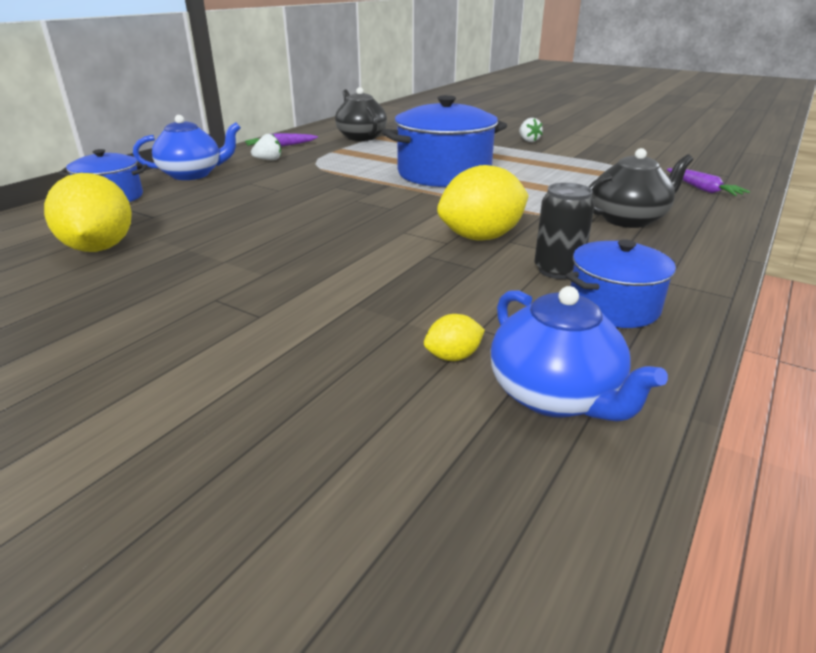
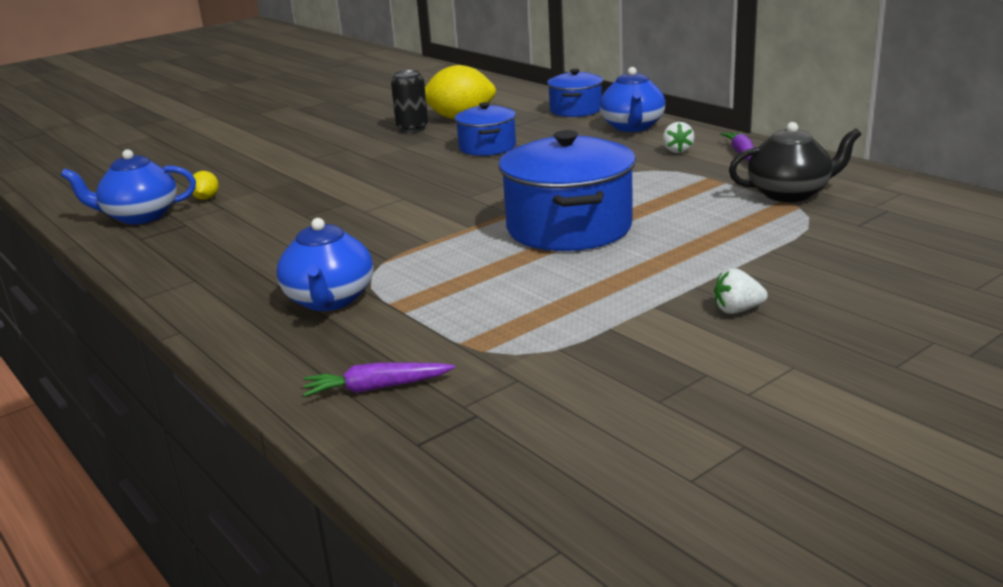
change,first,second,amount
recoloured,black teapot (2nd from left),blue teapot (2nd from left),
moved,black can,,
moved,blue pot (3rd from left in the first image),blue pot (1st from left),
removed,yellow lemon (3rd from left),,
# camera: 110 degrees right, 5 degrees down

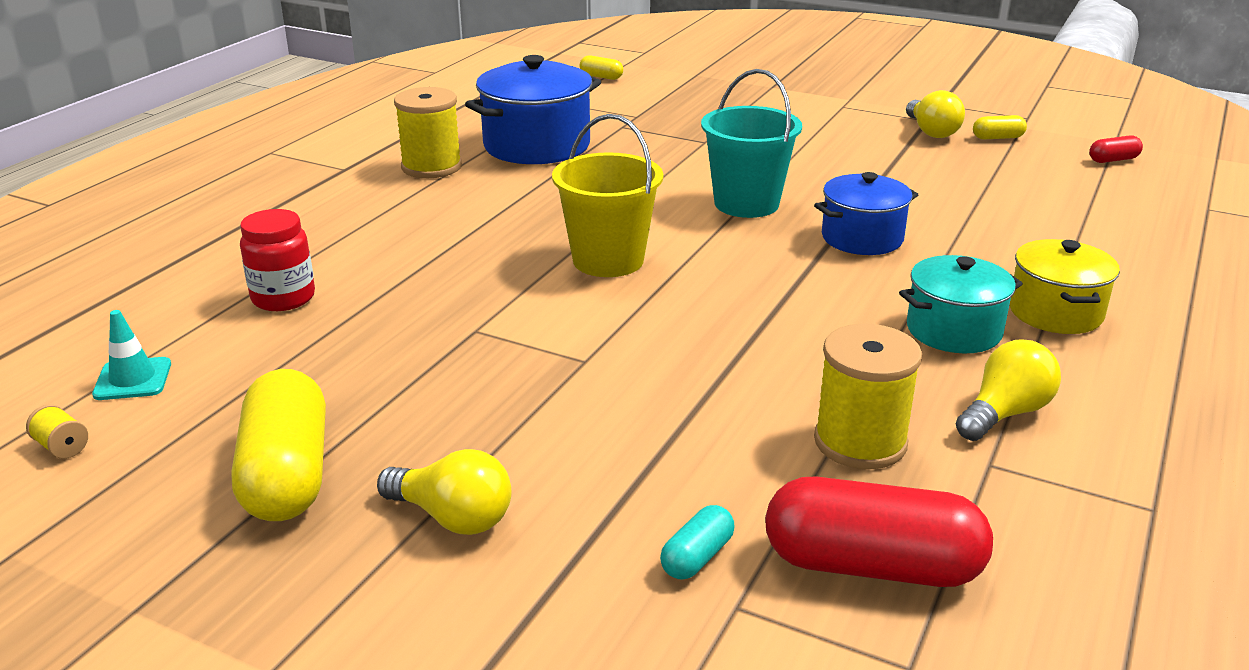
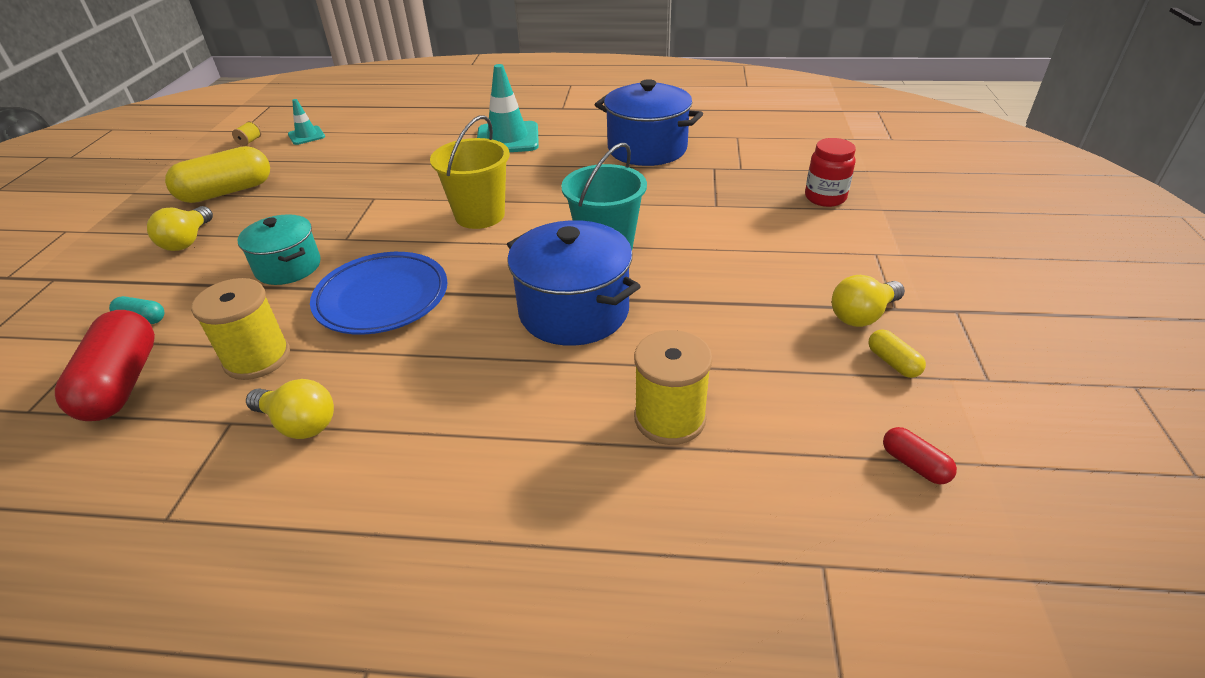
change,first,second,amount
moved,turquoise pot,,
added,,blue plate,
added,,turquoise traffic cone (2nd from left),
resized,blue pot (2nd from left in the first image),blue pot (1st from left),x1.56
moved,yellow spool (2nd from left in the first image),yellow spool (3rd from left),
moved,red jar,,
removed,yellow capsule (2nd from left),,
removed,yellow pot,,
# camera: 70 degrees right, 10 degrees up

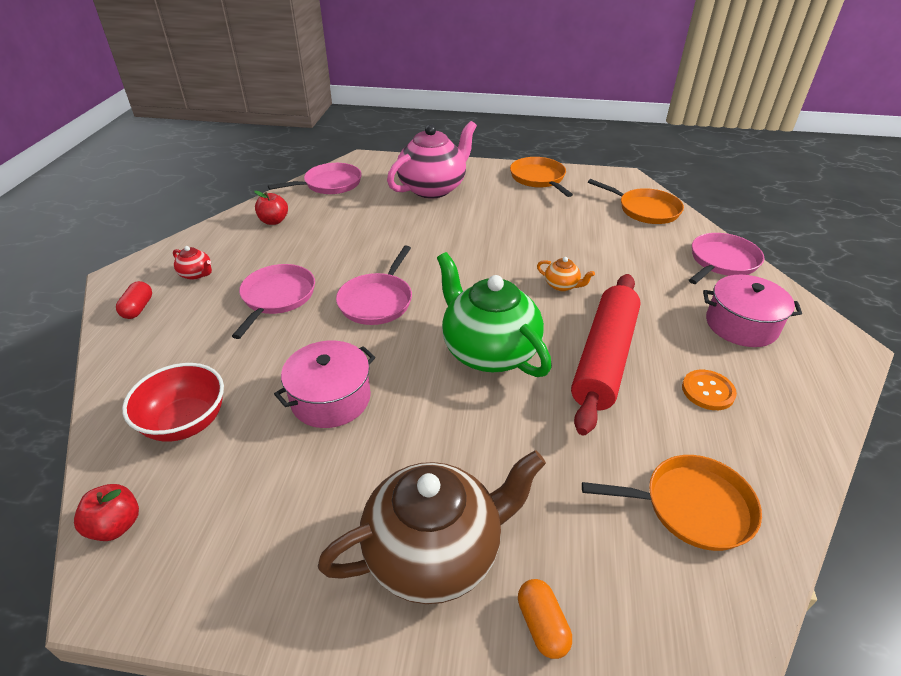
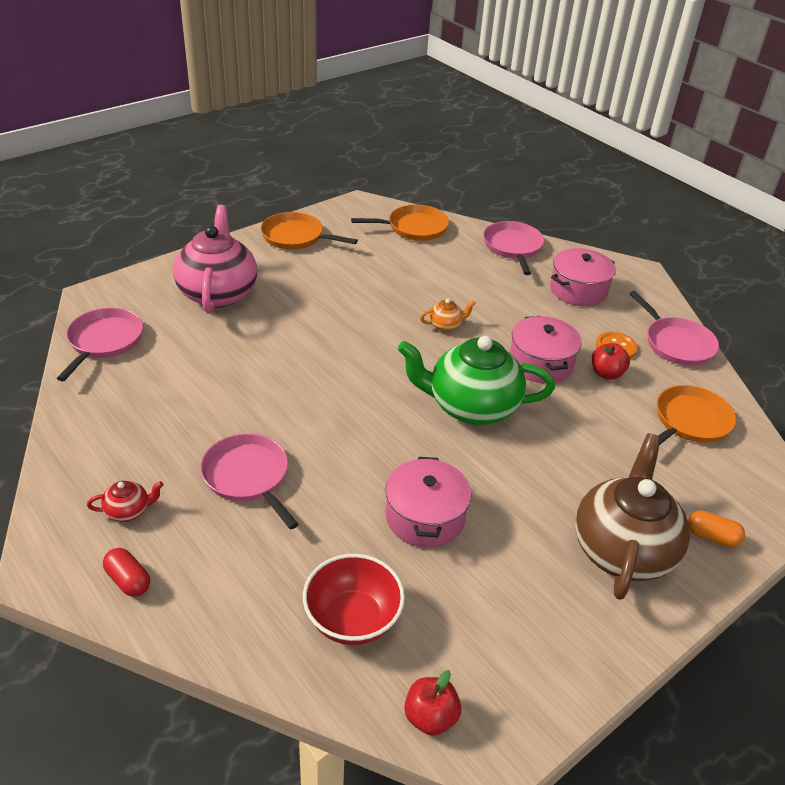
change,first,second,amount
replaced,red rolling pin,pink pot (2nd from left),
moved,red apple (2nd from left),,
moved,pink pan (3rd from left in the first image),pink pan (4th from left),
# camera: 50 degrees left, 0 degrees up

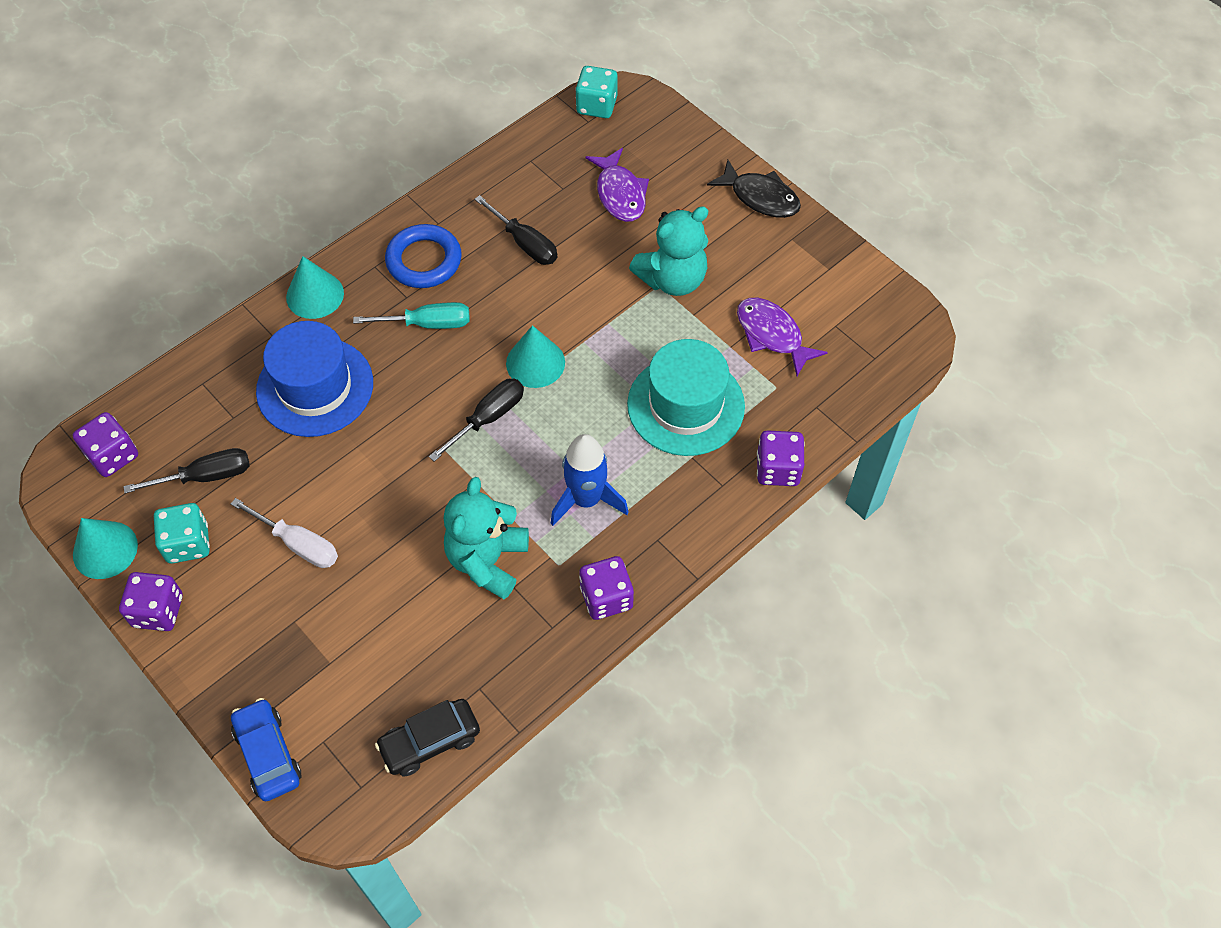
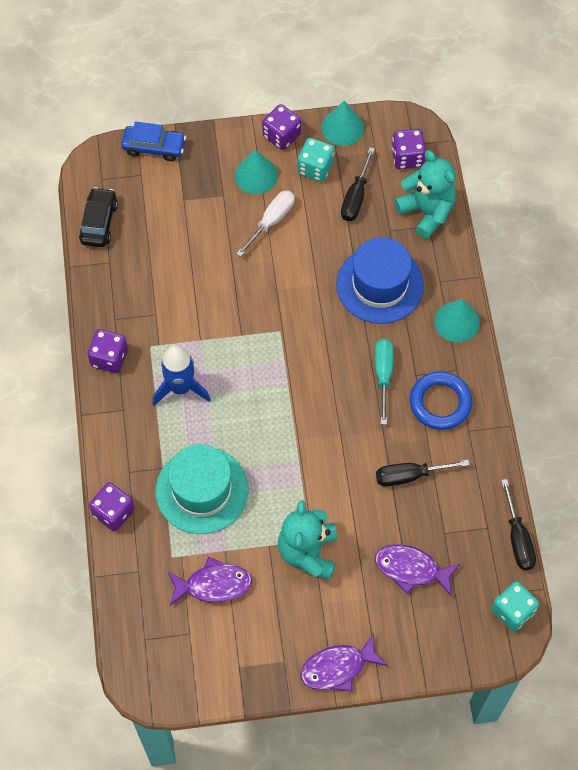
change,first,second,amount
moved,turquoise cone (3rd from left in the first image),turquoise cone (1st from left),
turned,white screwdriver,,150 degrees clockwise
recoloured,black fish,purple fish (2nd from left),
turned,turquoise screwdriver,,150 degrees clockwise
moved,turquoise teddy bear (1st from left in the first image),turquoise teddy bear (2nd from left),
moved,black screwdriver (2nd from left in the first image),black screwdriver (3rd from left),
# camera: 125 degrees right, 5 degrees up

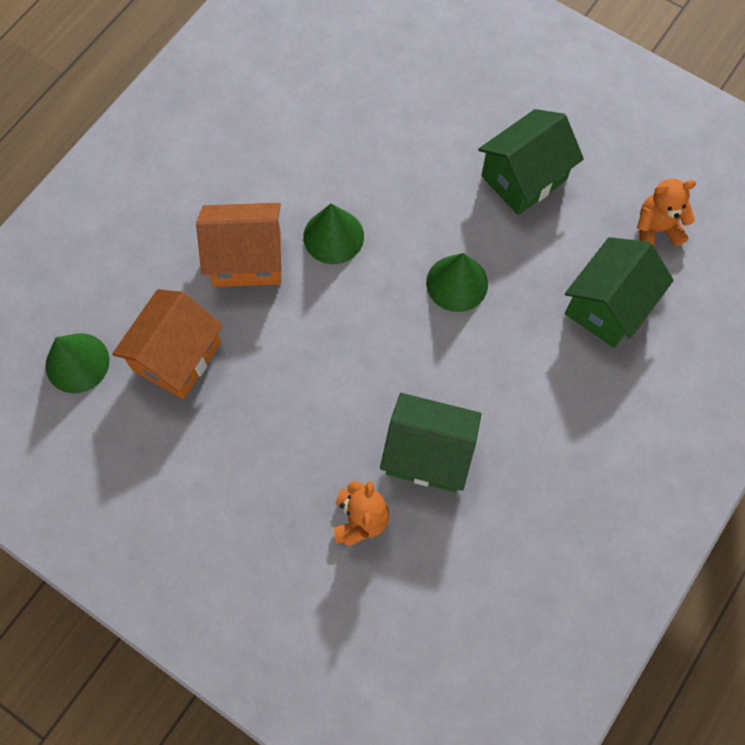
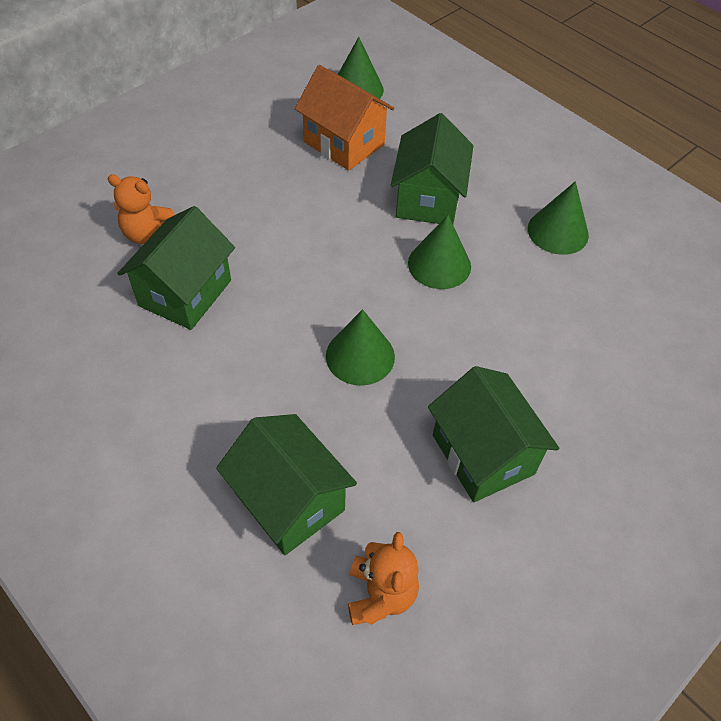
change,first,second,amount
recoloured,orange house (2nd from left),green house (3rd from left),
added,,green cone (4th from left),
# camera: 100 degrees right, 15 degrees down

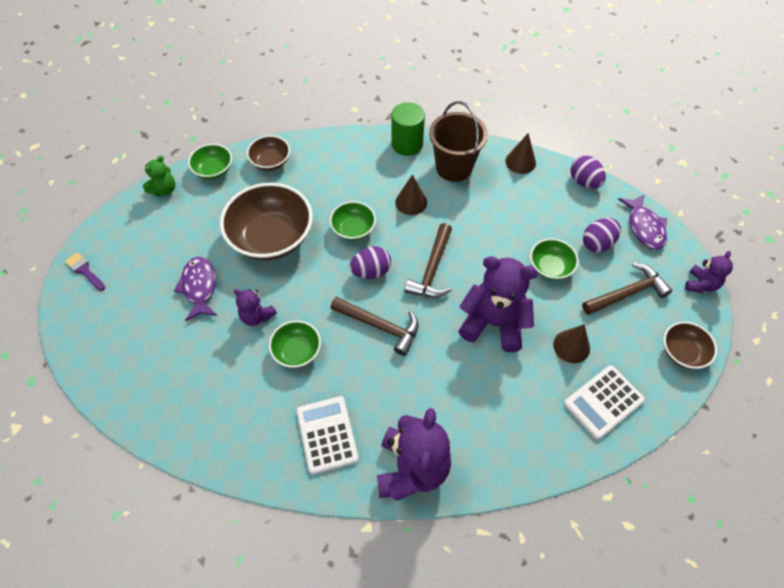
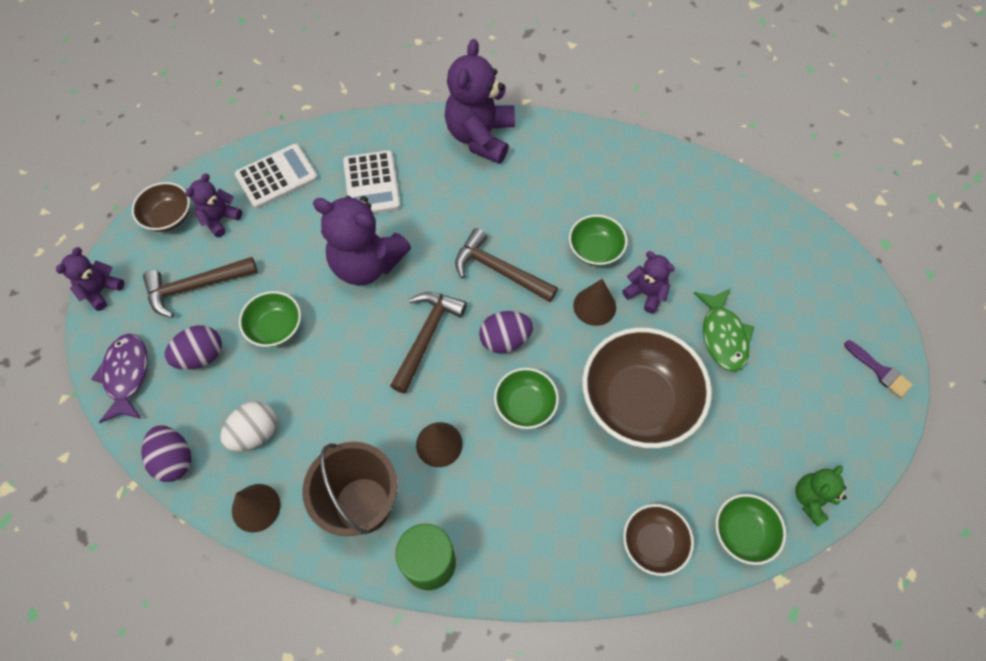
change,first,second,amount
added,,purple teddy bear (2nd from left),
added,,white egg,
moved,white calculator (1st from left in the first image),white calculator (2nd from left),
moved,brown cone (3rd from left),,
recoloured,purple fish (1st from left),green fish,
# camera: 175 degrees left, 5 degrees up

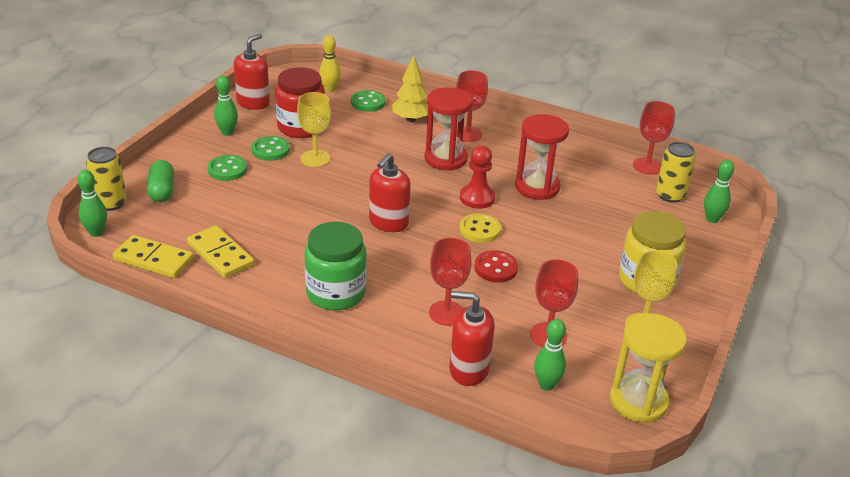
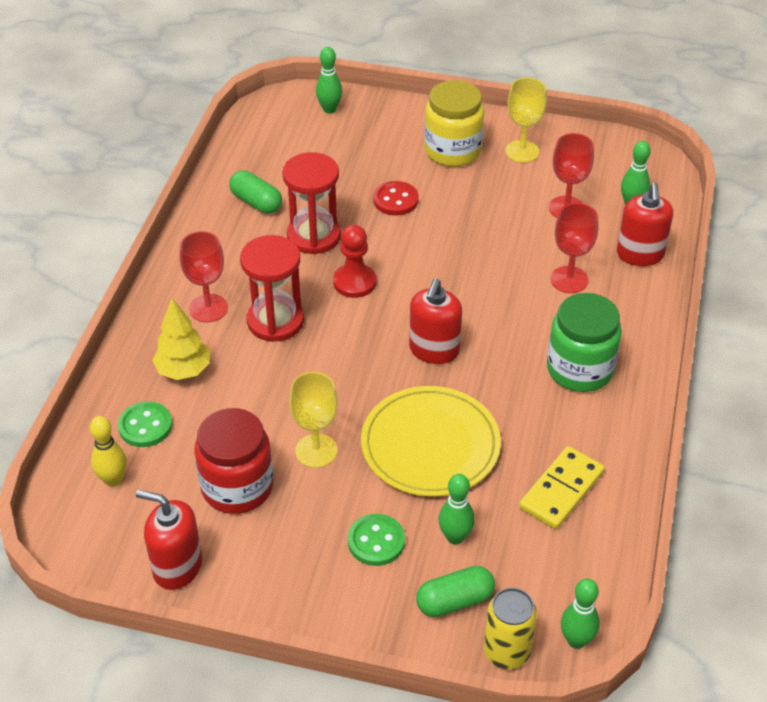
change,first,second,amount
added,,green capsule (1st from left),
added,,yellow plate,
moved,red button,,
turned,red soap dispenser (2nd from left),,90 degrees clockwise
moved,green bowling pin (2nd from left),,
removed,yellow domino (1st from left),,
removed,green button (2nd from left),,
removed,yellow button,,
removed,yellow hourglass,,
removed,red goblet (4th from left),,
removed,yellow can (2nd from left),,
# camera: 100 degrees left, 10 degrees up

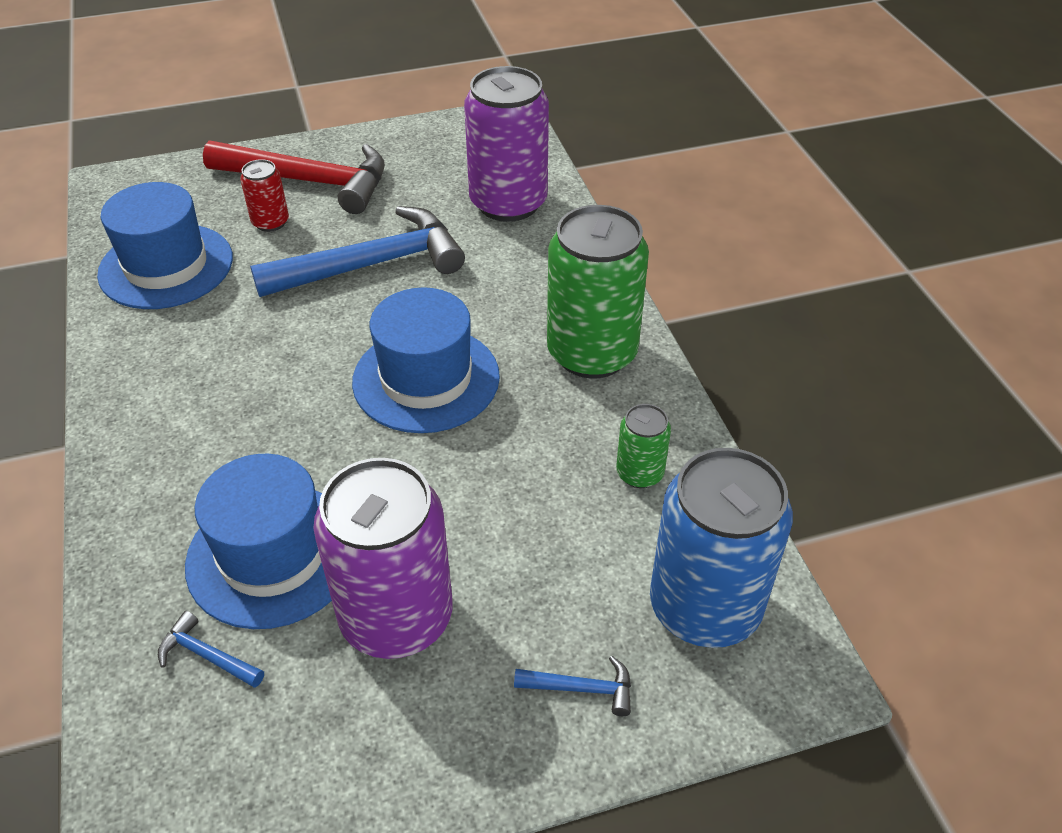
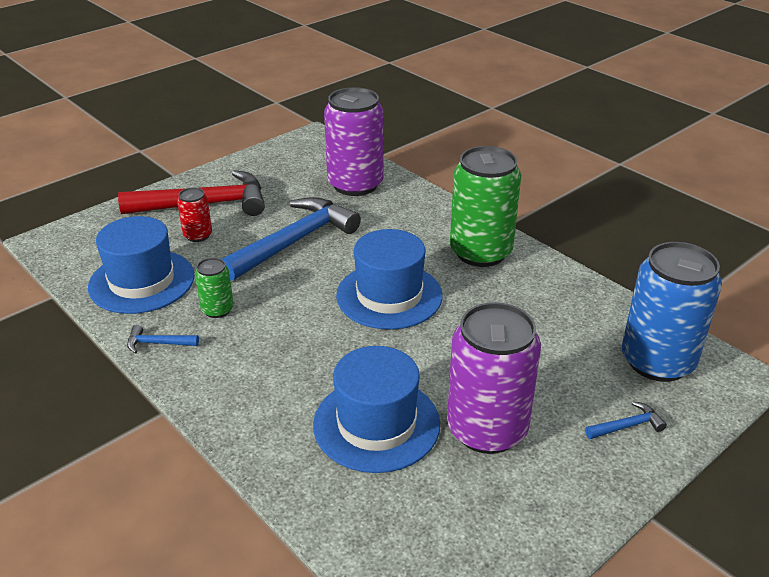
change,first,second,amount
moved,blue hammer (1st from left),,
moved,green can (2nd from left in the first image),green can (1st from left),
# camera: 25 degrees left, 10 degrees down

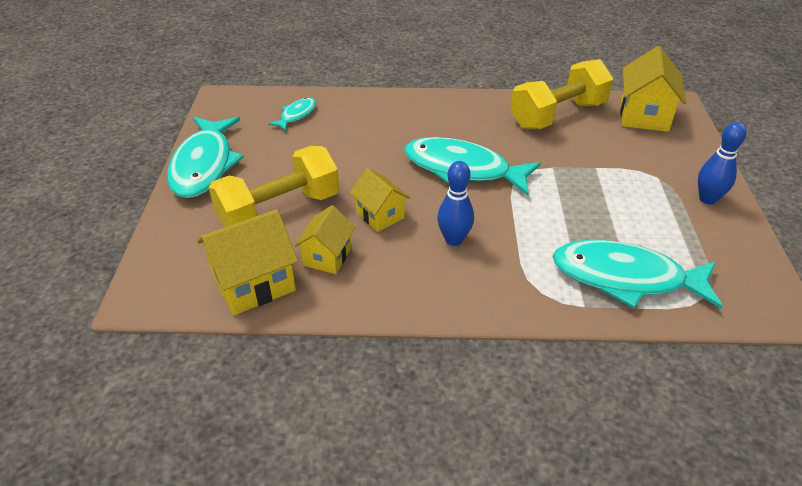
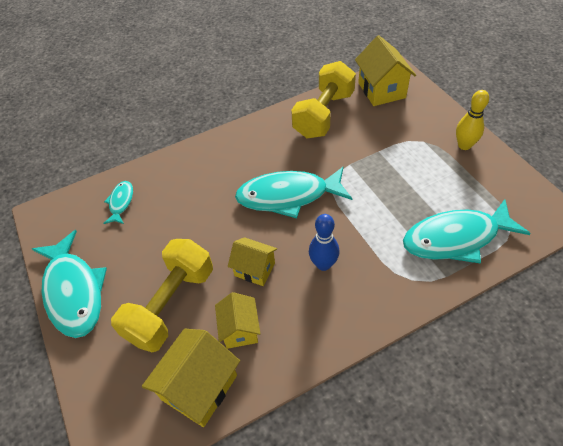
change,first,second,amount
recoloured,blue bowling pin (2nd from left),yellow bowling pin,
# camera: 25 degrees left, 10 degrees up

